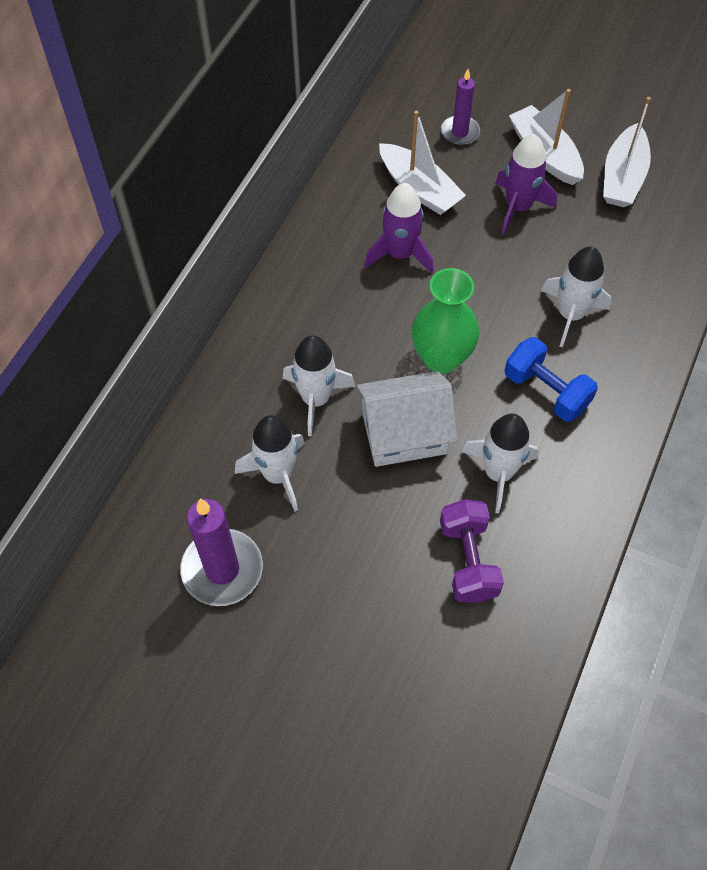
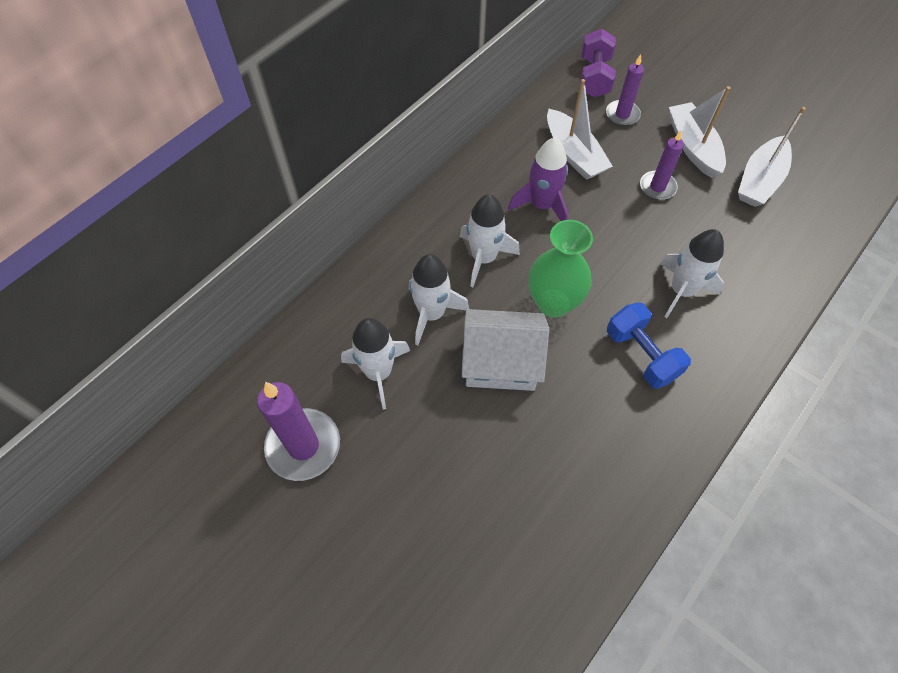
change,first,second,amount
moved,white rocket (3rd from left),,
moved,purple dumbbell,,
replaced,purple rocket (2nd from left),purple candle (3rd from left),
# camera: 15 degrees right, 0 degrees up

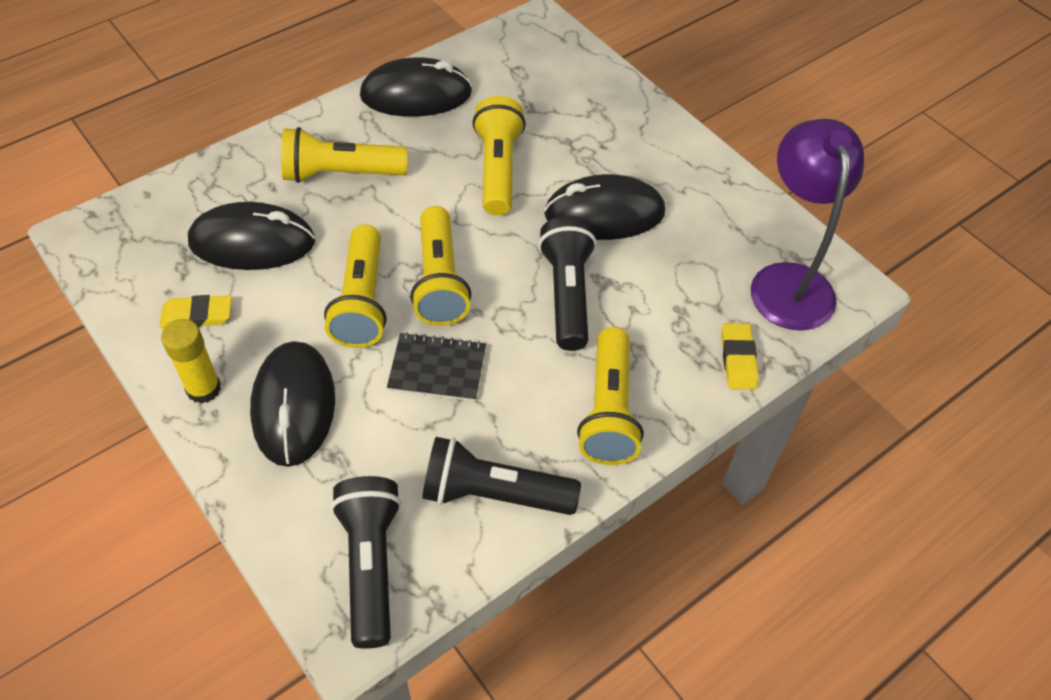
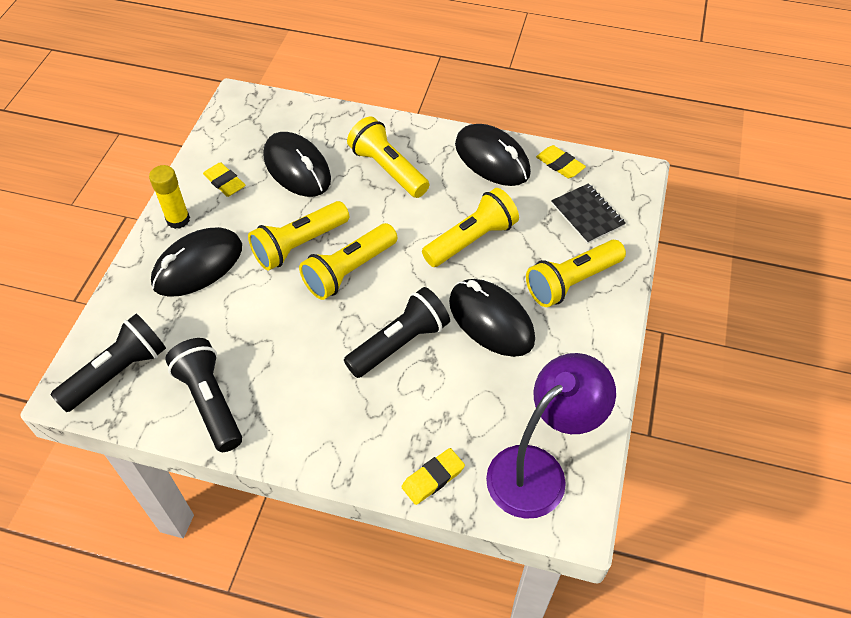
change,first,second,amount
moved,yellow flashlight (5th from left),,
added,,yellow eraser (3rd from left),
moved,black notebook,,
# camera: 55 degrees right, 0 degrees up

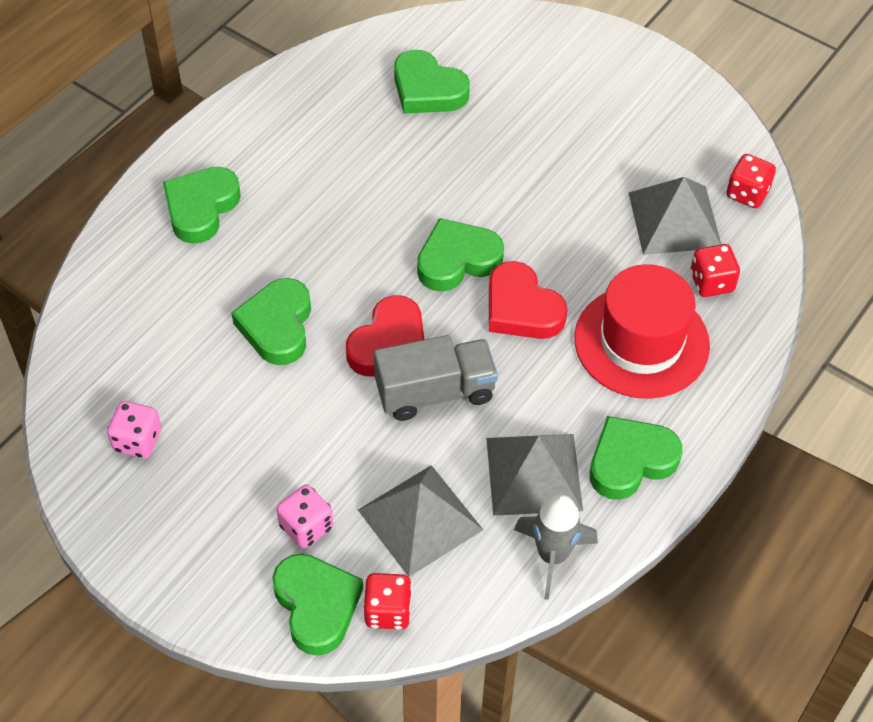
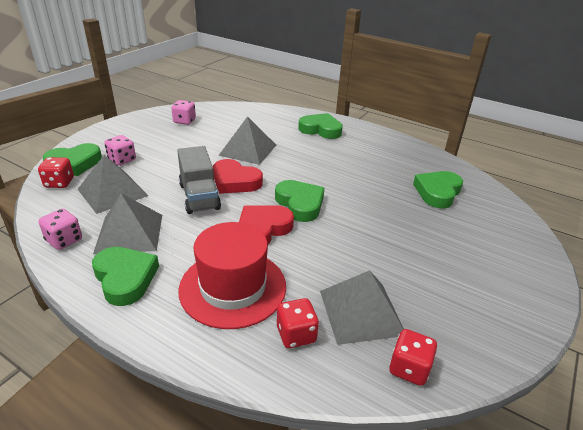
change,first,second,amount
replaced,grey rocket,pink dice (1st from left),
replaced,green heart (2nd from left),grey pyramid (3rd from left),
# camera: 85 degrees right, 20 degrees down

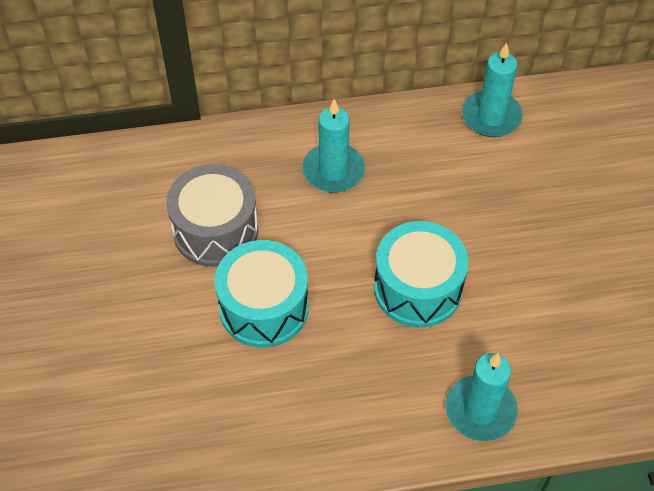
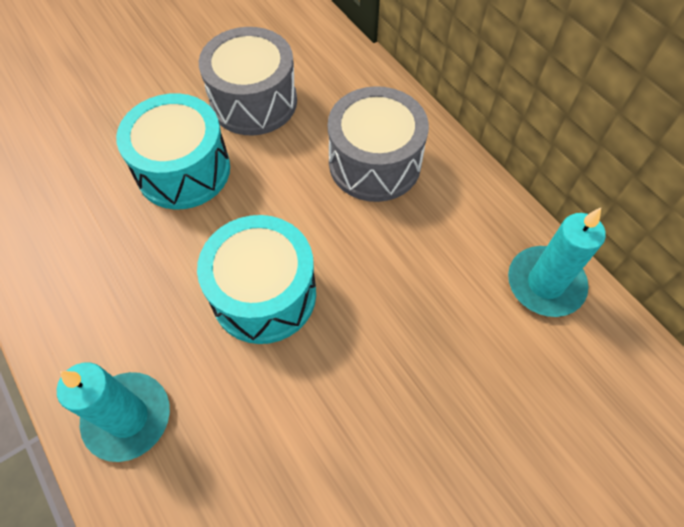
change,first,second,amount
replaced,turquoise candle (1st from left),grey drum (2nd from left),
# camera: 65 degrees right, 5 degrees up

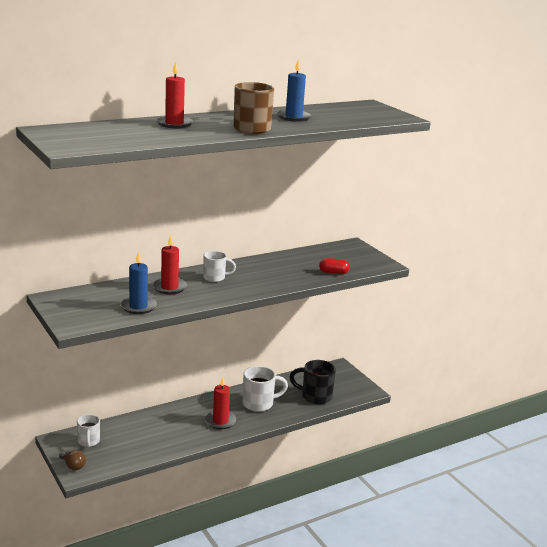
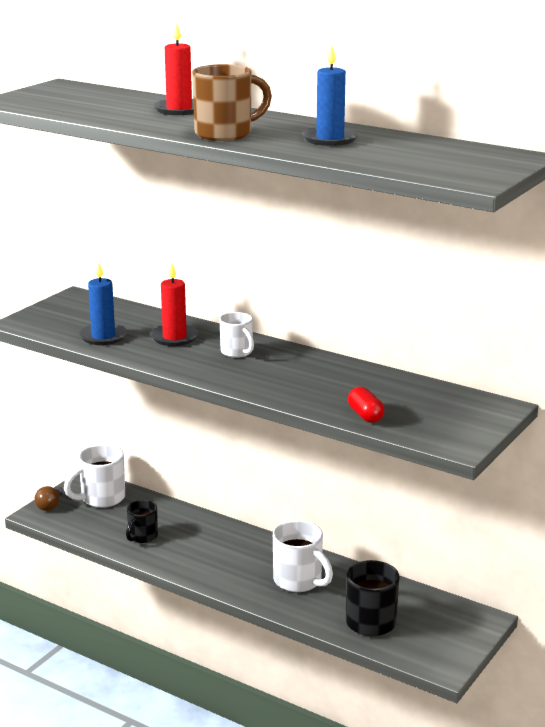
change,first,second,amount
resized,white mug (1st from left),,x1.56
added,,black mug (1st from left),
removed,red candle (3rd from left),,
# camera: 65 degrees right, 0 degrees up

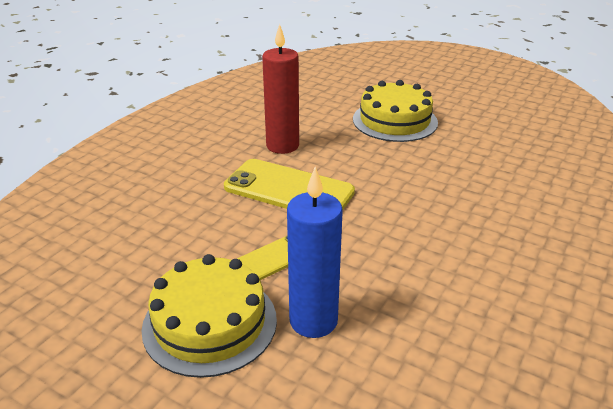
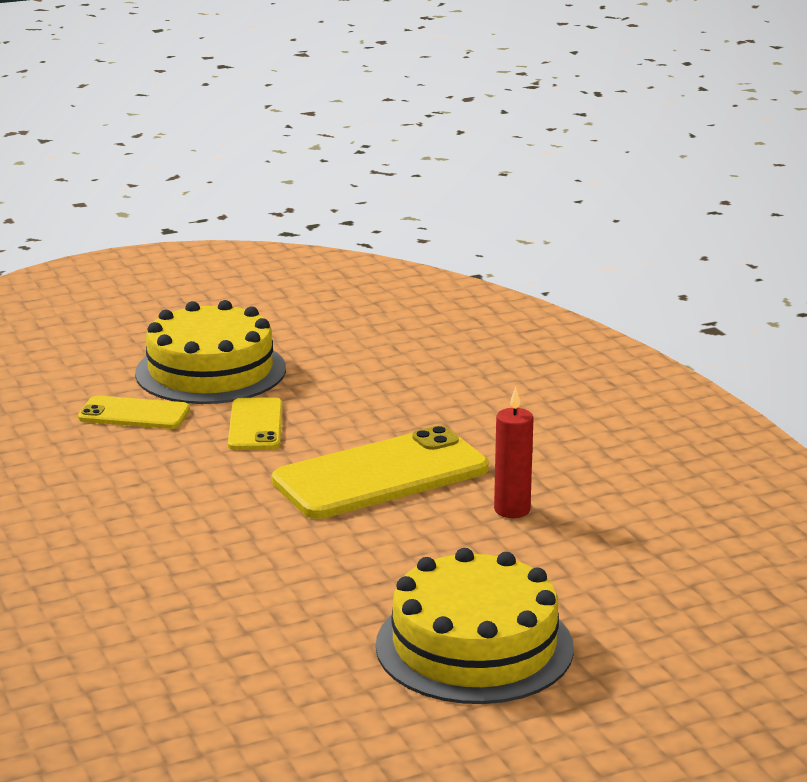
change,first,second,amount
replaced,blue candle,yellow phone (1st from left),
resized,red candle,,x0.57
# camera: 125 degrees right, 10 degrees down

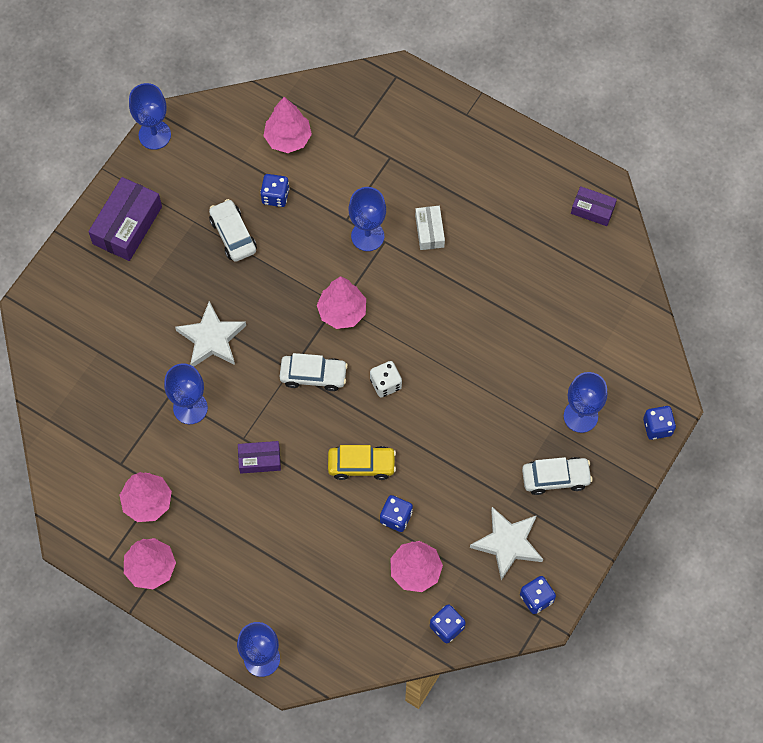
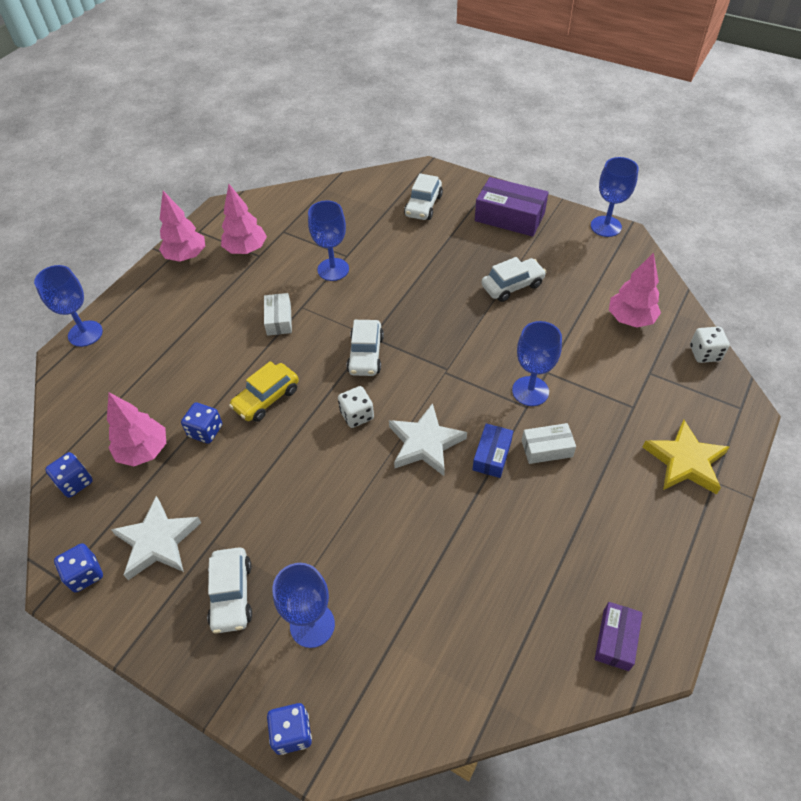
change,first,second,amount
turned,yellow car,,45 degrees clockwise
recoloured,purple box (2nd from left),white box (1st from left),
moved,white star (1st from left in the first image),white star (2nd from left),
added,,white car (3rd from left),
added,,blue box,
added,,yellow star,
added,,white dice (2nd from left),
removed,blue dice (1st from left),,
removed,pink tree (4th from left),,
# camera: 90 degrees right, 15 degrees down

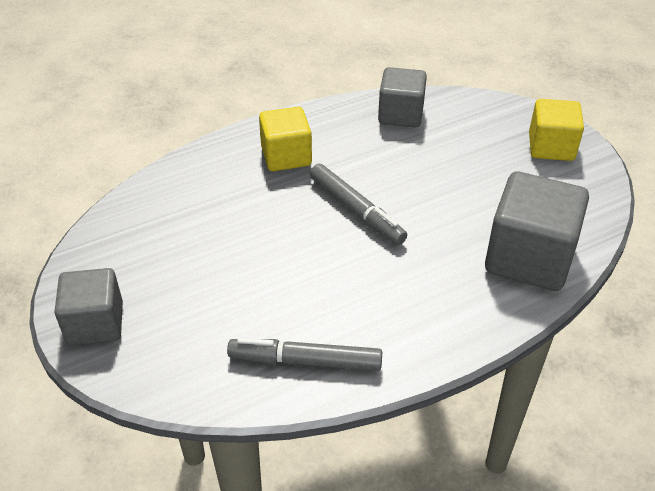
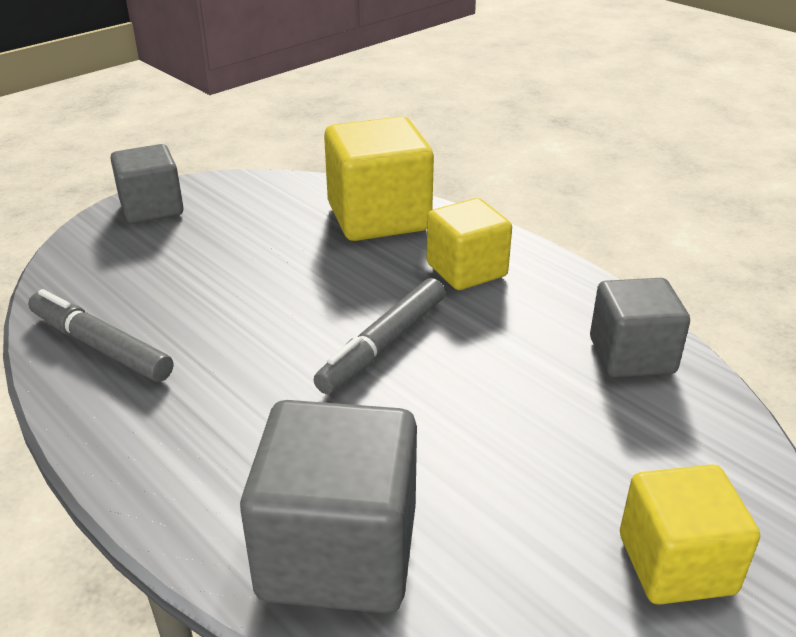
change,first,second,amount
turned,grey marker (1st from left),,45 degrees counterclockwise
added,,yellow cube (1st from left),
# camera: 75 degrees right, 10 degrees down

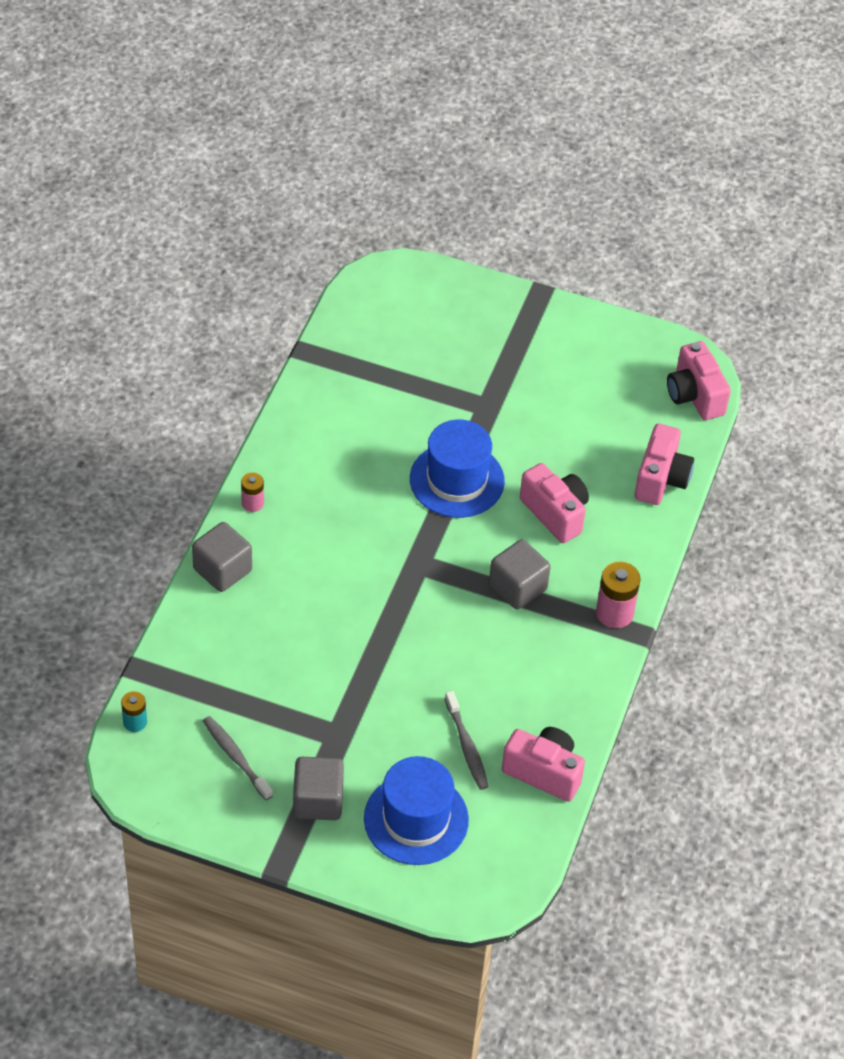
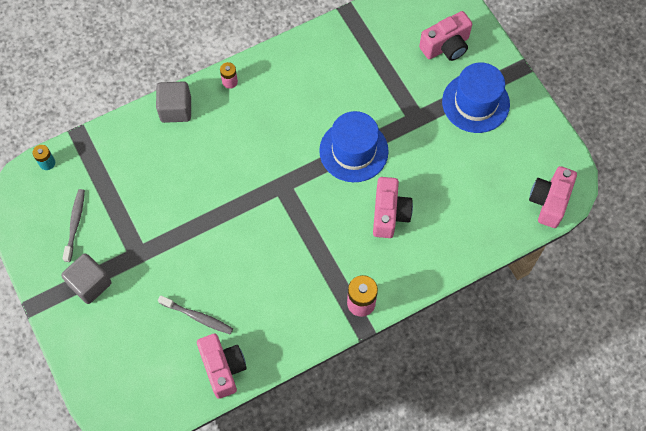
change,first,second,amount
turned,grey toothbrush (2nd from left),,90 degrees counterclockwise
moved,pink camera (3rd from left),,
moved,blue hat (1st from left in the first image),blue hat (2nd from left),
removed,grey cube (3rd from left),,
# camera: 45 degrees right, 15 degrees up

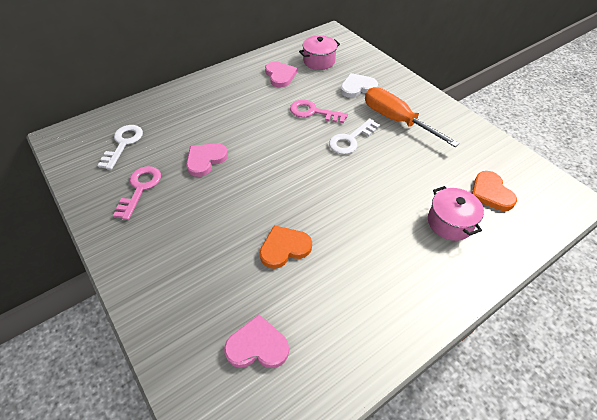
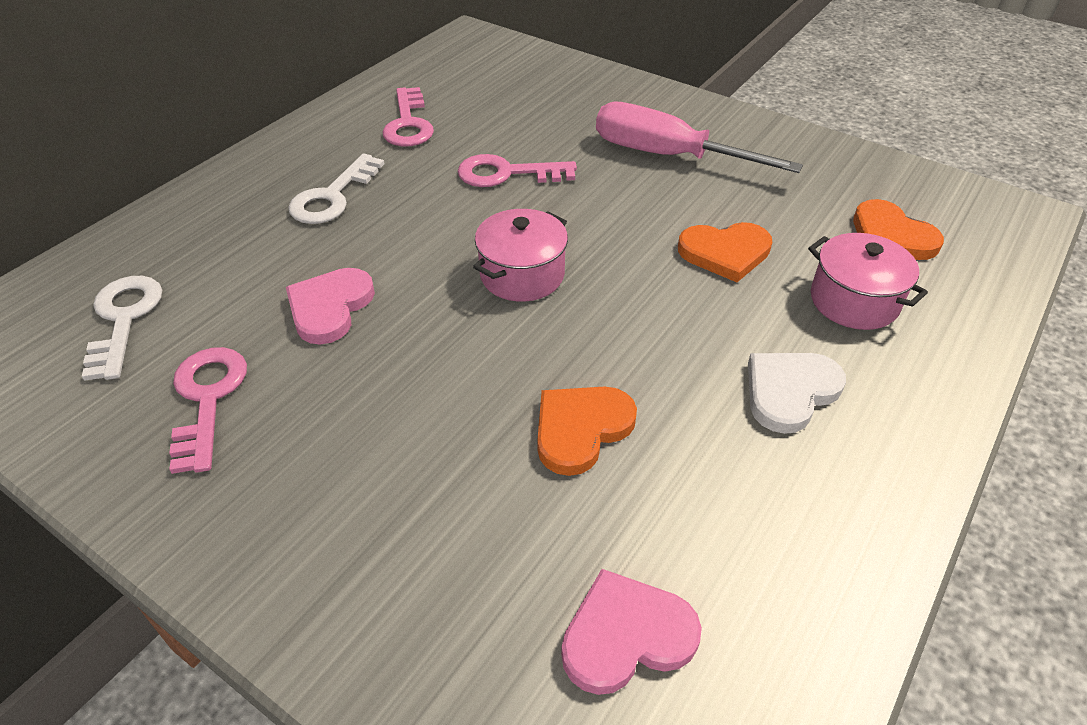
change,first,second,amount
moved,white key (2nd from left),,
replaced,pink heart (3rd from left),pink key (2nd from left),
moved,pink pot (1st from left),,
recoloured,orange screwdriver,pink screwdriver,
added,,orange heart (2nd from left),
moved,white heart,,
# camera: 20 degrees left, 5 degrees down

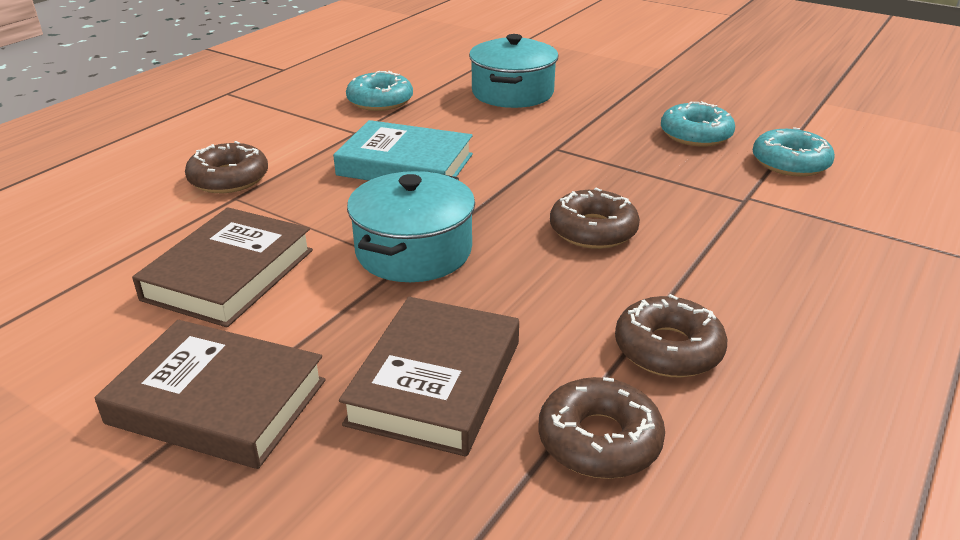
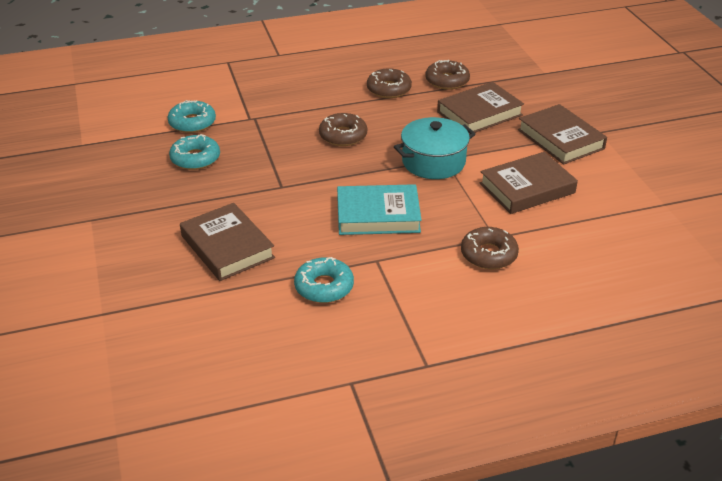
change,first,second,amount
replaced,turquoise pot (2nd from left),brown book (1st from left),
turned,turquoise book,,60 degrees counterclockwise
# camera: 140 degrees left, 5 degrees up

